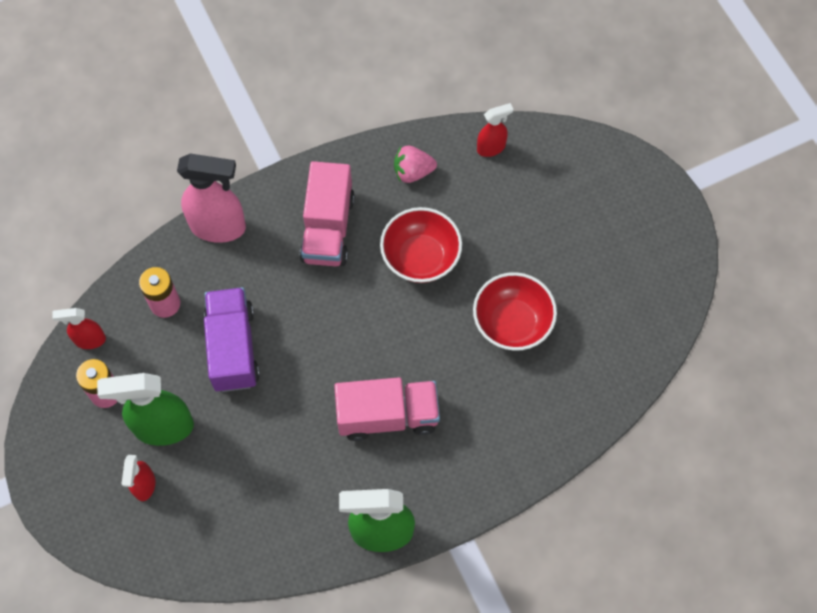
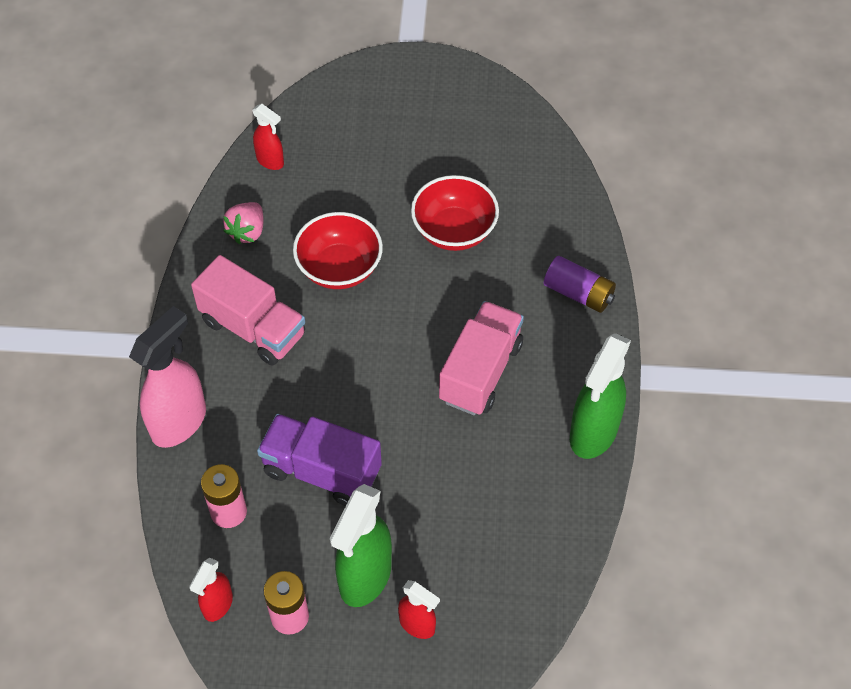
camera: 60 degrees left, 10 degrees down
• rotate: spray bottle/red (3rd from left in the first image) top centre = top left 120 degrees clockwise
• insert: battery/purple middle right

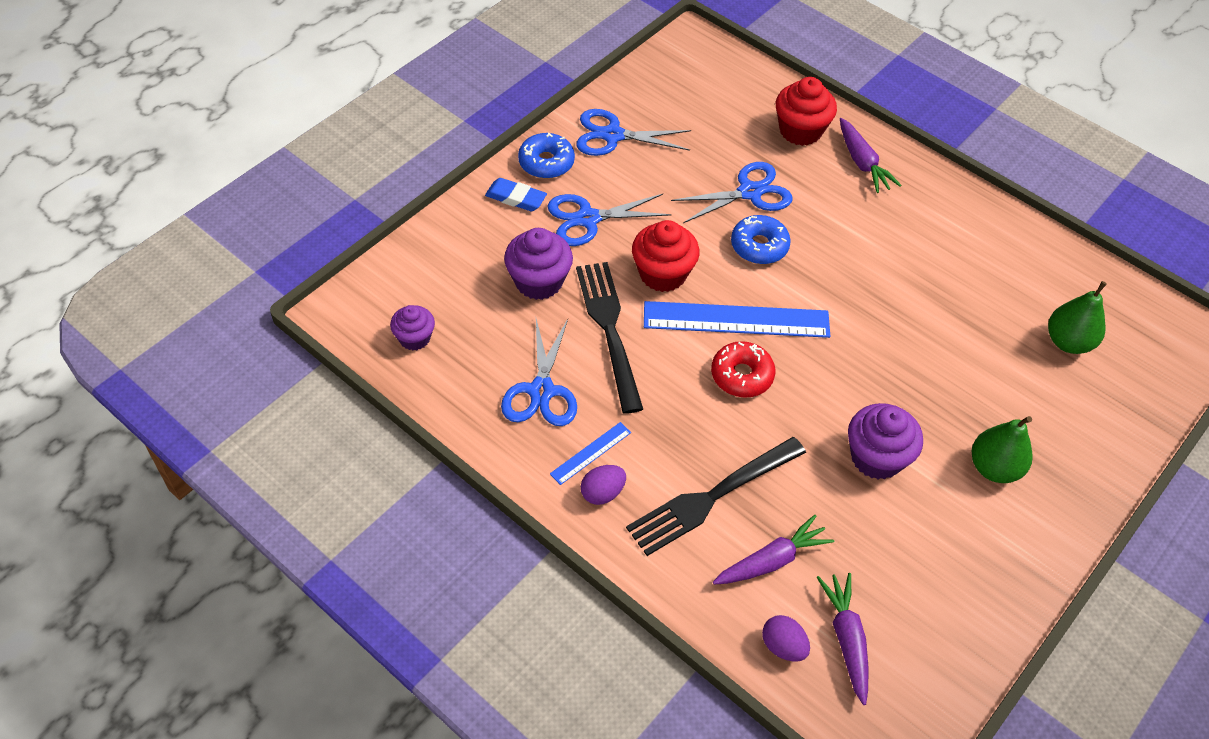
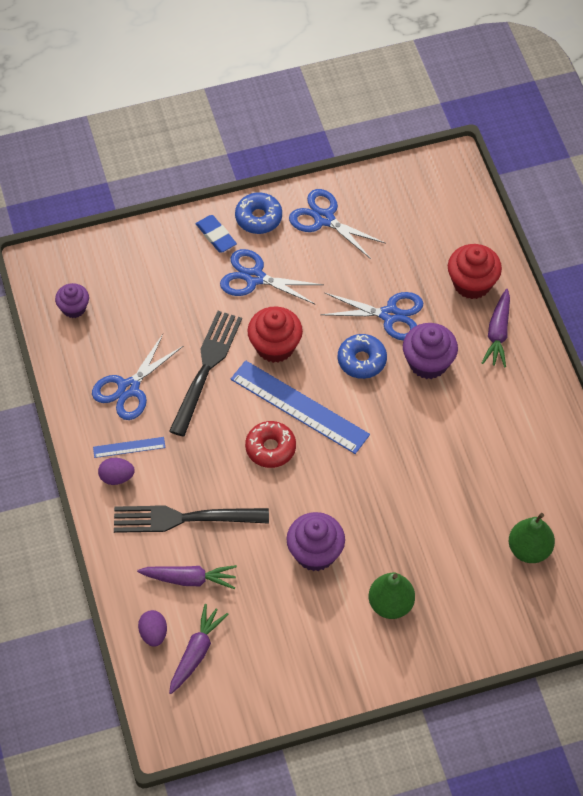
camera: 35 degrees right, 5 degrees up
• move: cupcake/purple (2nd from left in the first image) centre to cupcake/purple (3rd from left) middle right

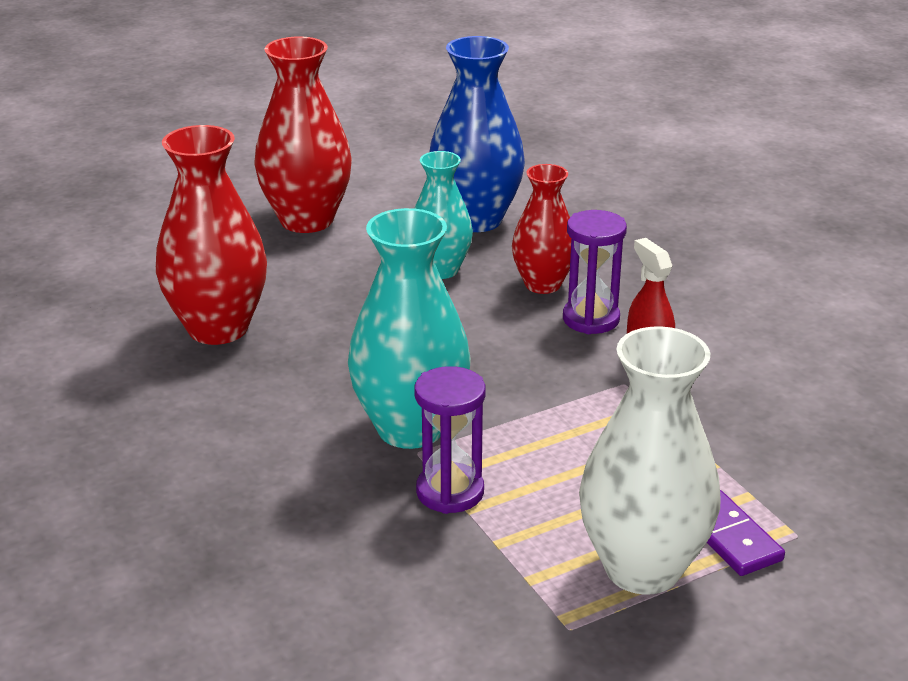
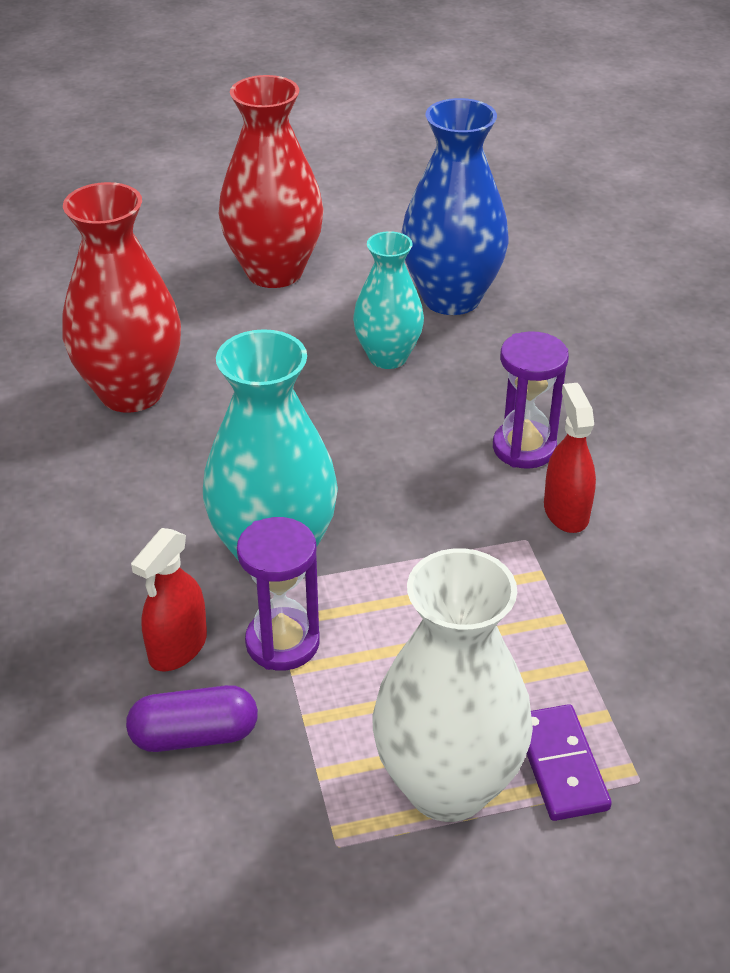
camera: 15 degrees right, 10 degrees up
• insert: capsule/purple bottom left
• insert: spray bottle/red (1st from left) middle left
• delete: vase/red (3rd from left) centre

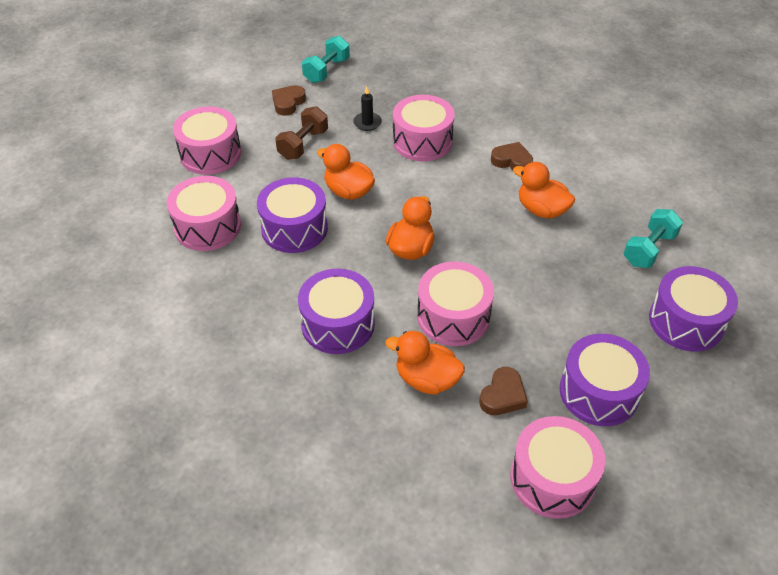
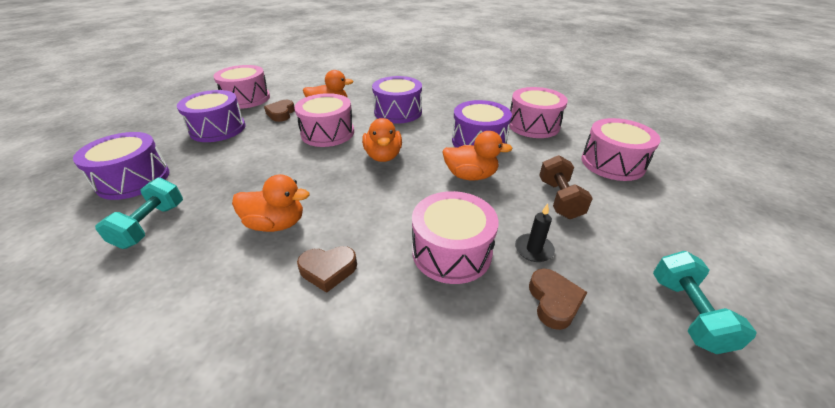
camera: 150 degrees right, 10 degrees down
• move: heart/brown (1st from left in the first image) top centre to heart/brown (3rd from left) bottom right

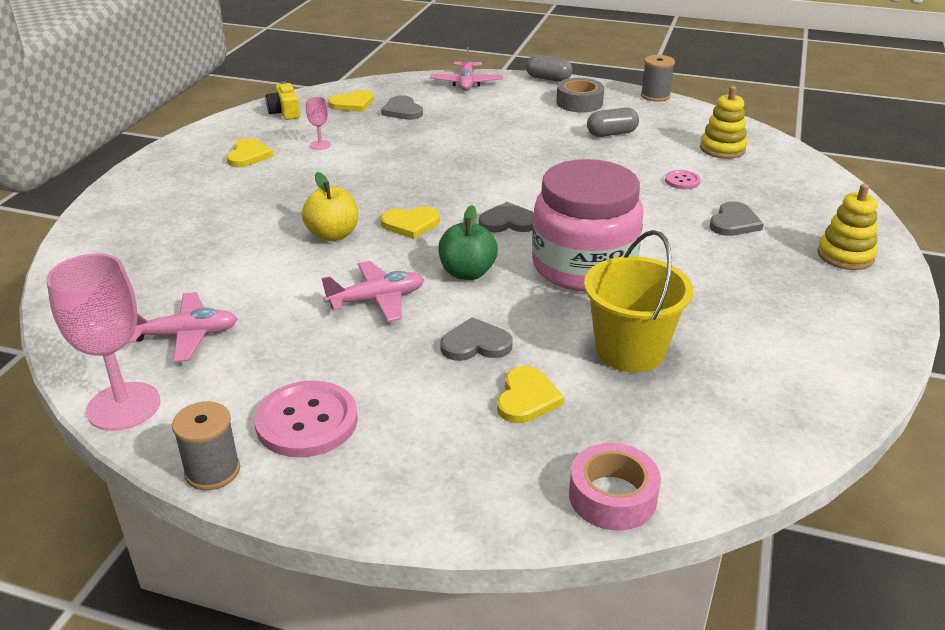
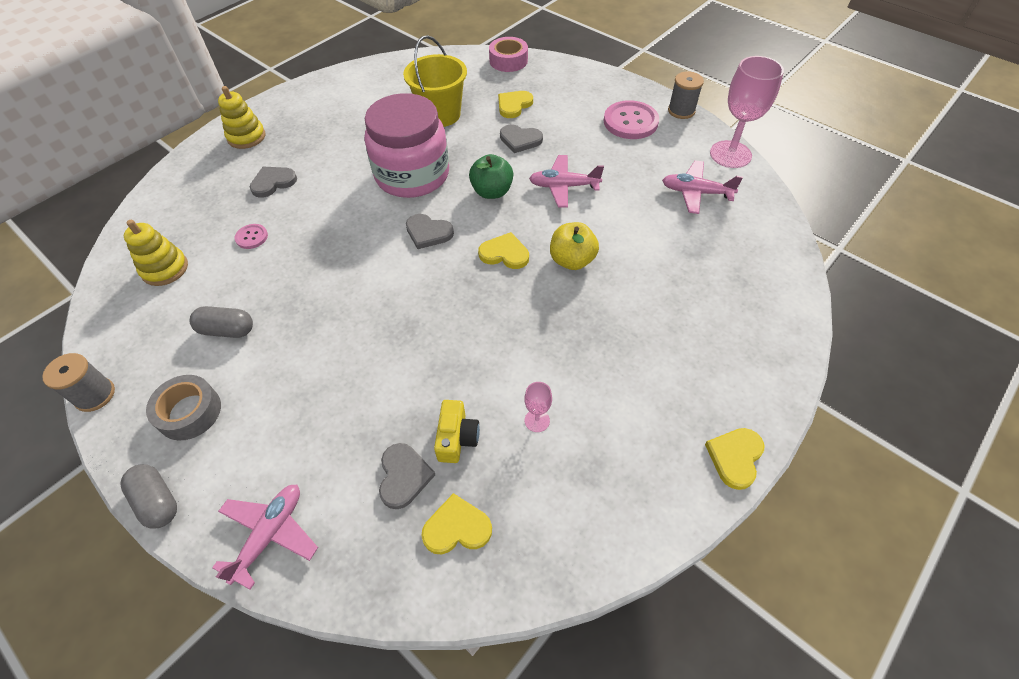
camera: 155 degrees left, 20 degrees up
• move: camera/yellow top left to centre
• move: heart/yellow (1st from left in the first image) top left to heart/yellow (4th from left) bottom right

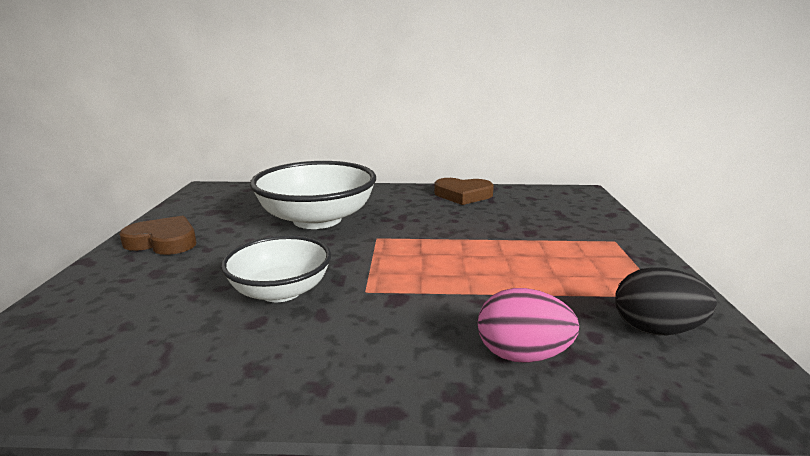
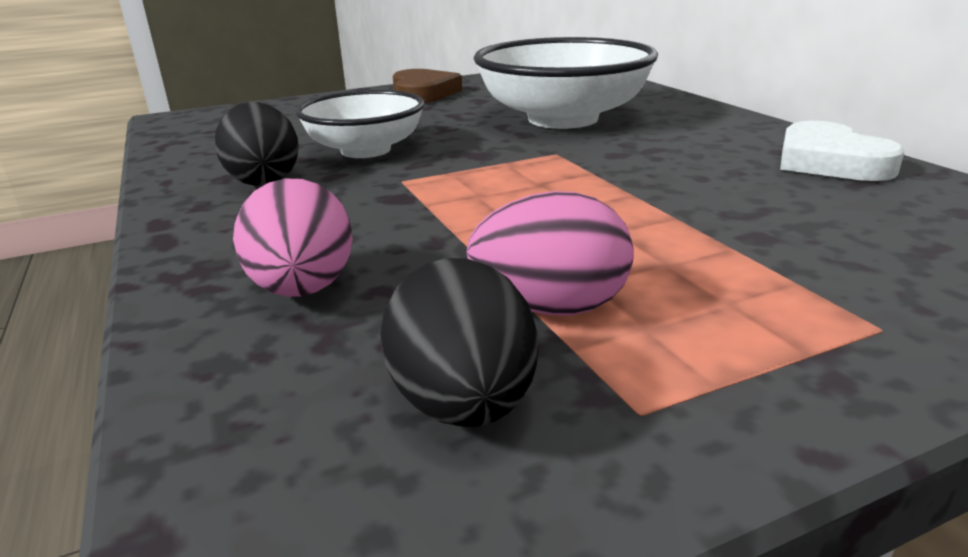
camera: 65 degrees right, 5 degrees up
• insert: egg/black (1st from left) top left
• insert: egg/pink (2nd from left) centre
• recolor: heart/brown (2nd from left) centre to heart/white top right

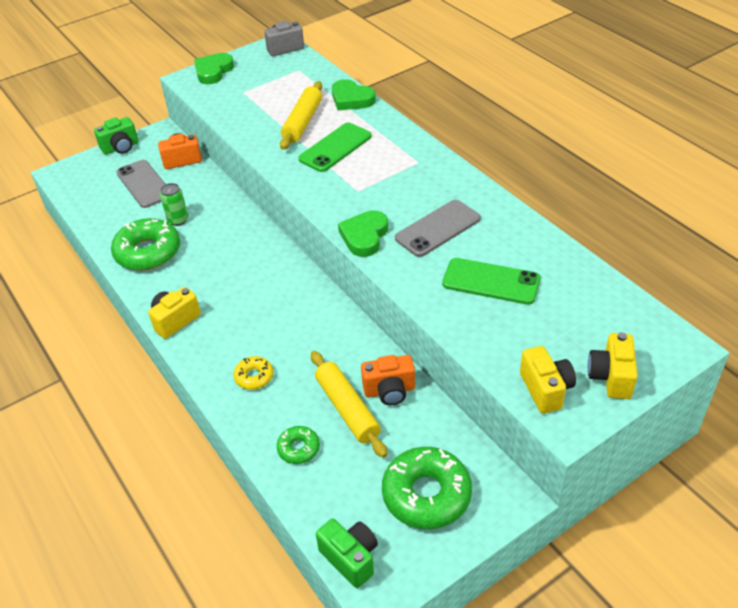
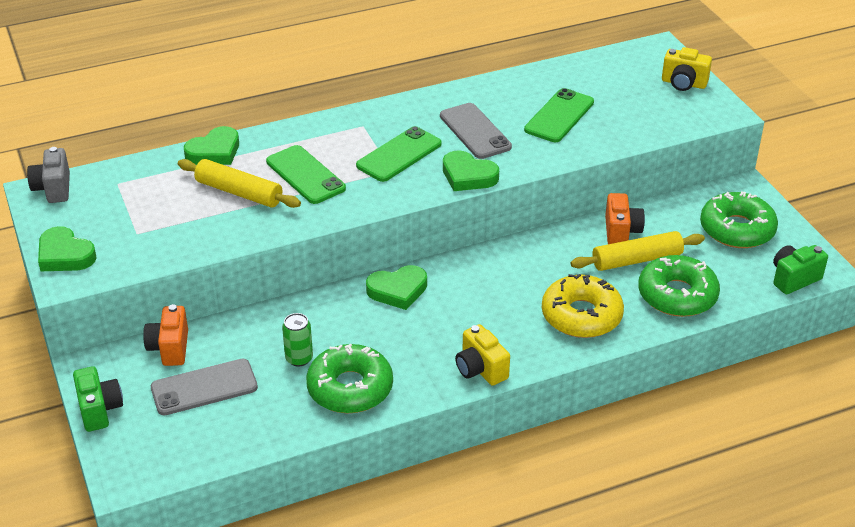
camera: 80 degrees left, 5 degrees down
• insert: phone/green (2nd from left) top centre
• insert: heart/green (3rd from left) centre
• resize: donut/yellow centre = middle right x1.97
• resize: donut/green (2nd from left) bottom centre = middle right x1.97
• delete: camera/yellow (2nd from left) middle right

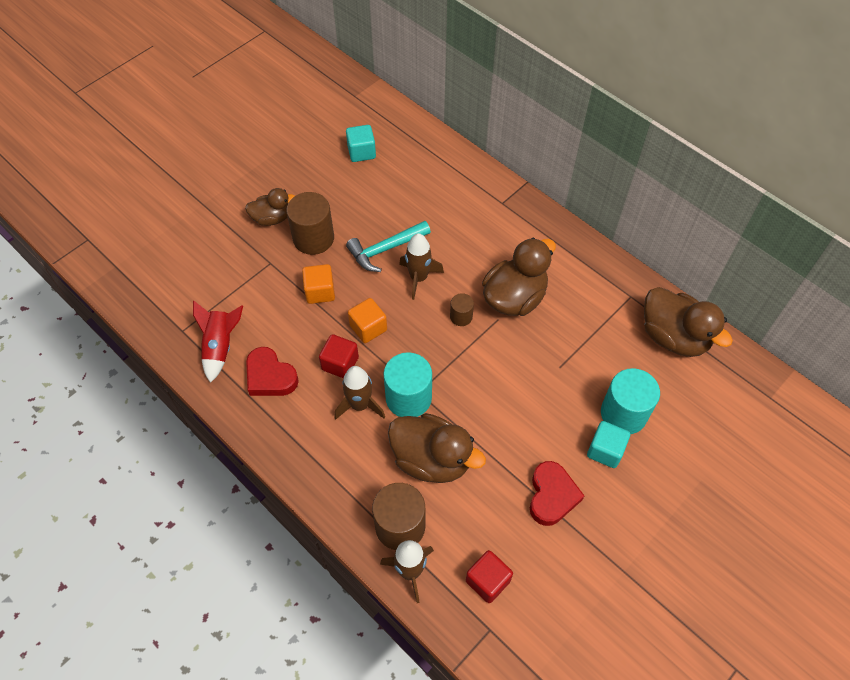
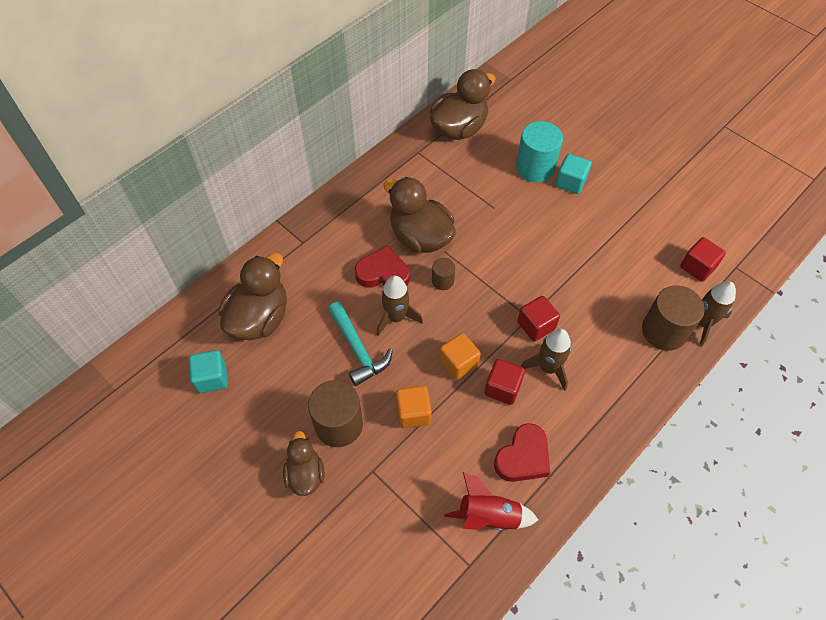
camera: 90 degrees left, 0 degrees up
• move: duck/brown (2nd from left in the first image) centre to duck/brown (1st from left) middle left
• move: heart/red (2nd from left in the first image) bottom centre to heart/red (1st from left) centre
• replace: cylinder/turquoise (1st from left) centre to cube/red (2nd from left) centre

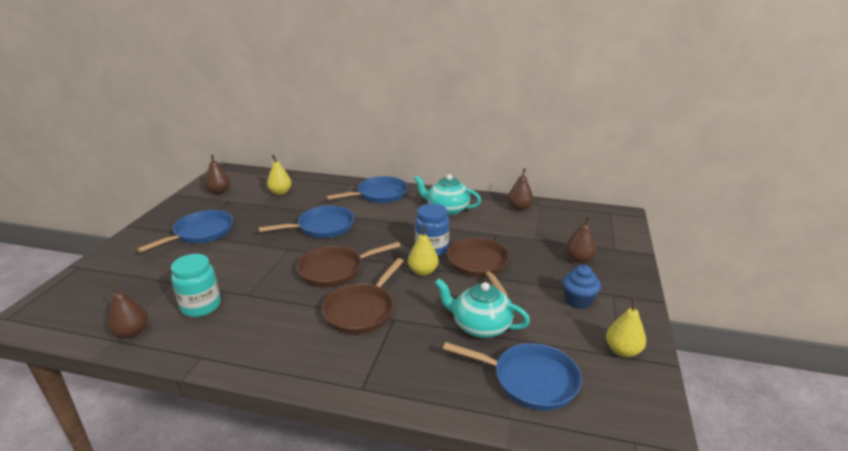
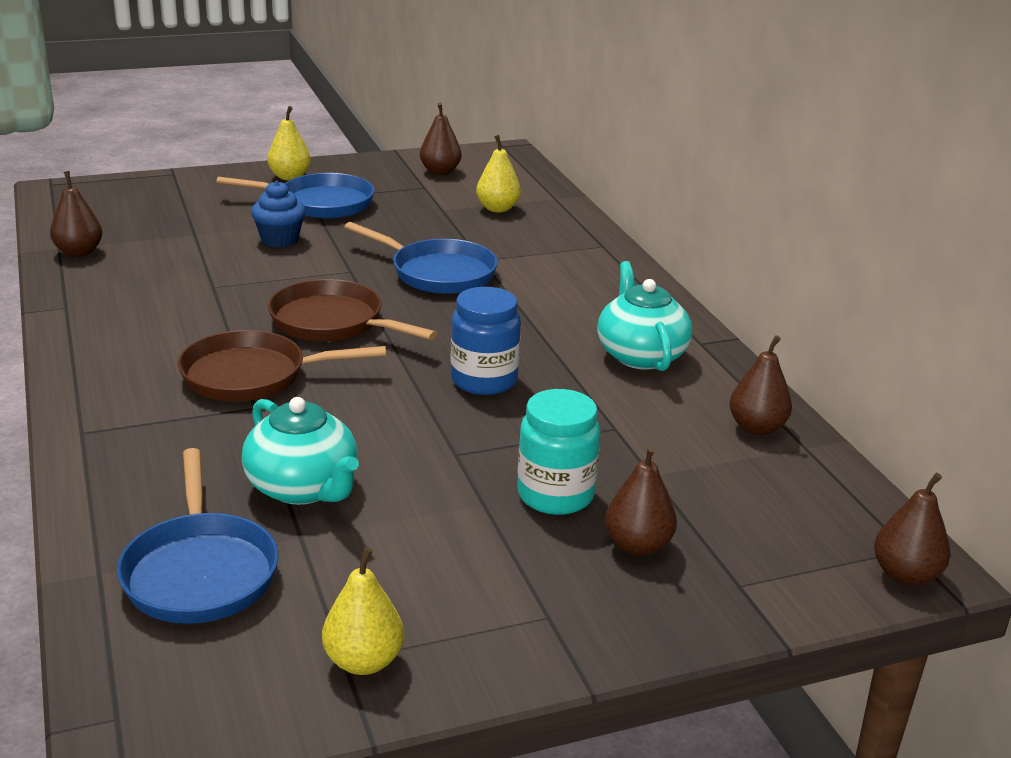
camera: 55 degrees right, 0 degrees up
• rotate: teapot/turquoise (2nd from left in the first image) bottom centre = middle left 150 degrees clockwise
• move: cupcake/blue middle right to top left
• move: pear/yellow (2nd from left in the first image) centre to pear/yellow (1st from left) top left
• move: jar/turquoise middle left to centre
• insert: pear/brown (5th from left) bottom right
• delete: pan/blue (3rd from left) centre
• delete: pan/brown (3rd from left) centre

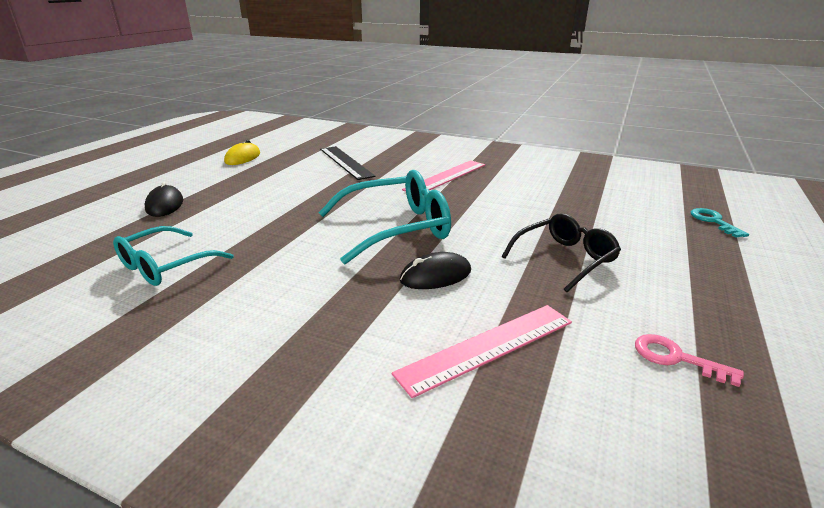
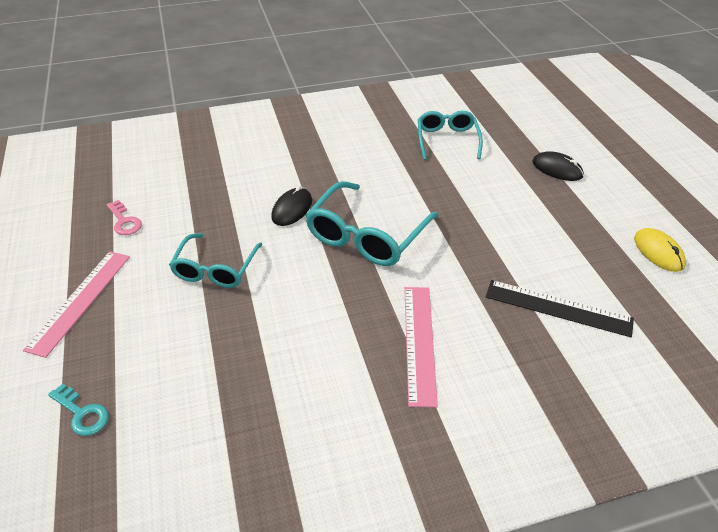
camera: 140 degrees right, 15 degrees up
• move: ruler/pink (2nd from left in the first image) bottom centre to ruler/pink (1st from left) middle left
• rotate: key/pink bottom right = middle left 60 degrees clockwise
• recolor: glasses/black middle right to glasses/turquoise (1st from left) middle left

